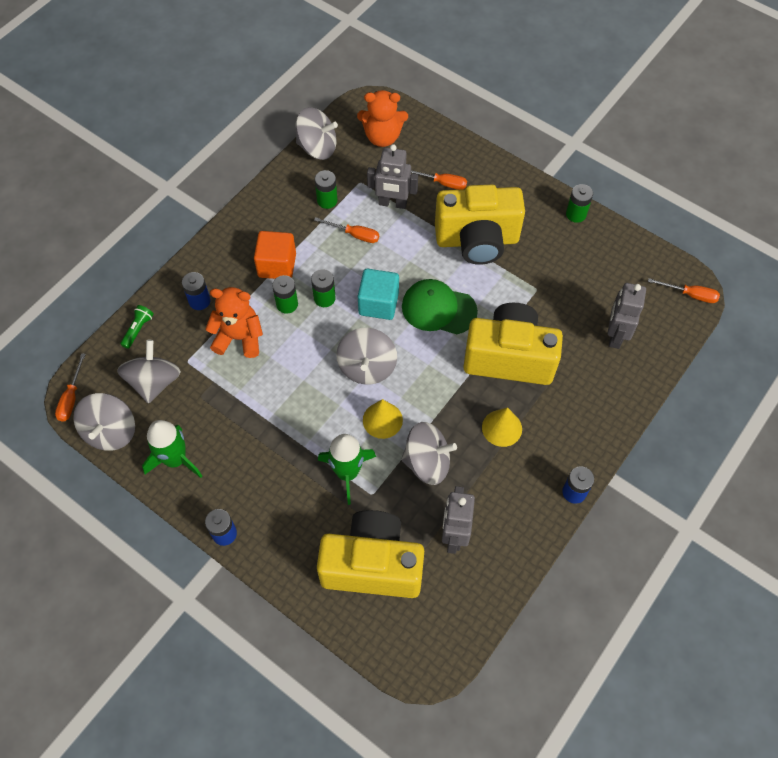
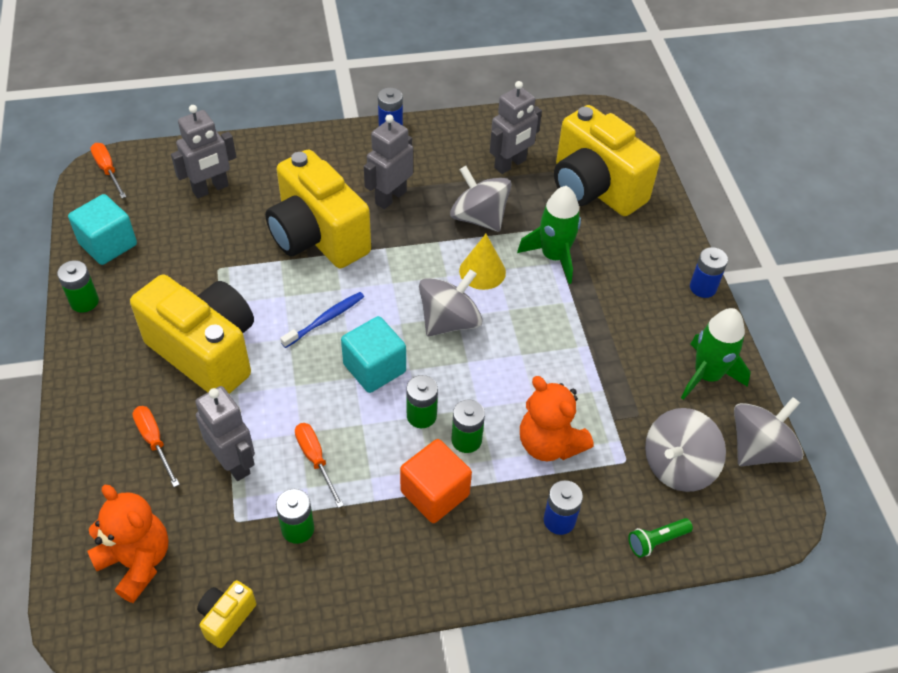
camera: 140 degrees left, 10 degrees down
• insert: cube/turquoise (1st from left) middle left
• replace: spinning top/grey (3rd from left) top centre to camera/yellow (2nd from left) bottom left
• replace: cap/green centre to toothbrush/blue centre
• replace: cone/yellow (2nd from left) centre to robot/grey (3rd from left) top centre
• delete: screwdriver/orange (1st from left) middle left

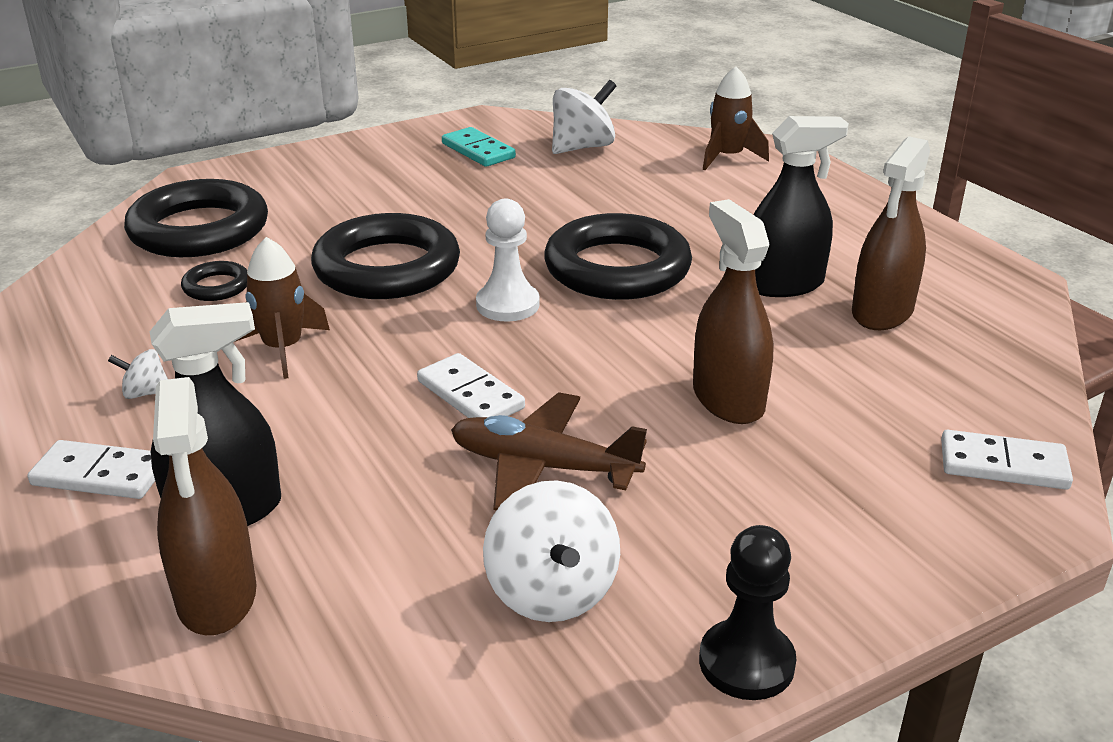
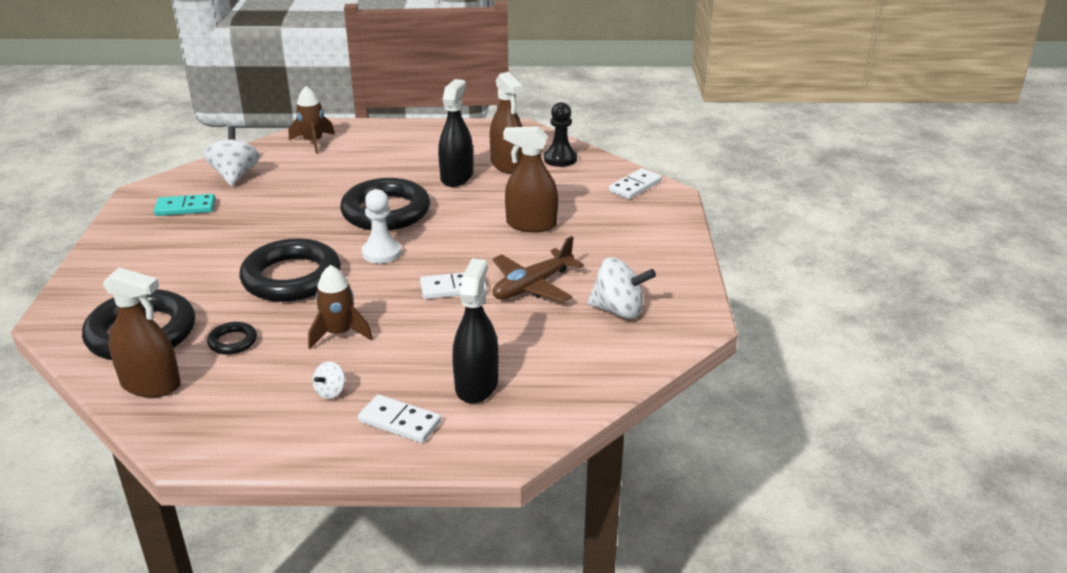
camera: 60 degrees left, 0 degrees up
• move: spray bottle/brown (1st from left) bottom left to middle left
• rotate: domino/white (1st from left) middle left = bottom centre 75 degrees clockwise
• move: pawn/black bottom right to top centre

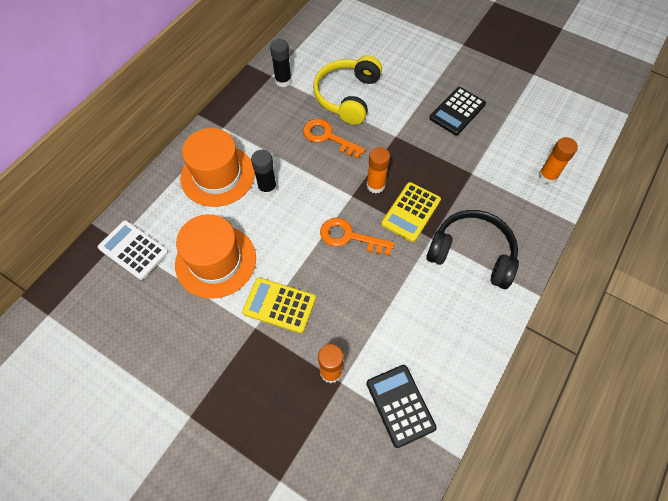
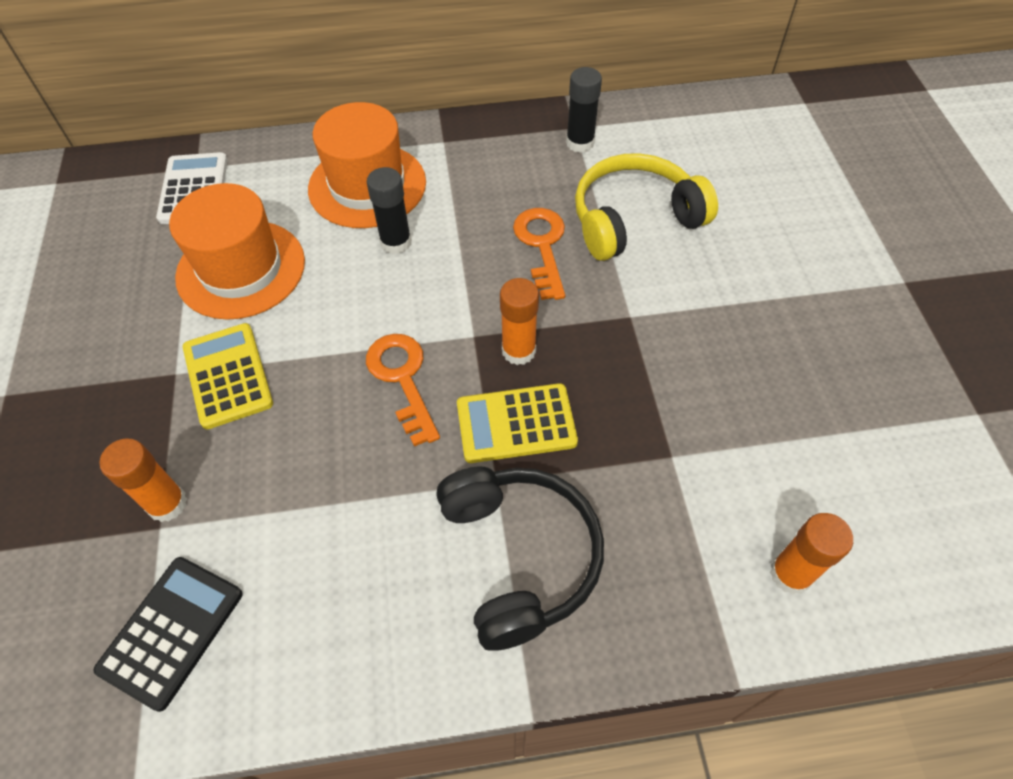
camera: 50 degrees right, 5 degrees down
• delete: calculator/black (2nd from left) top right

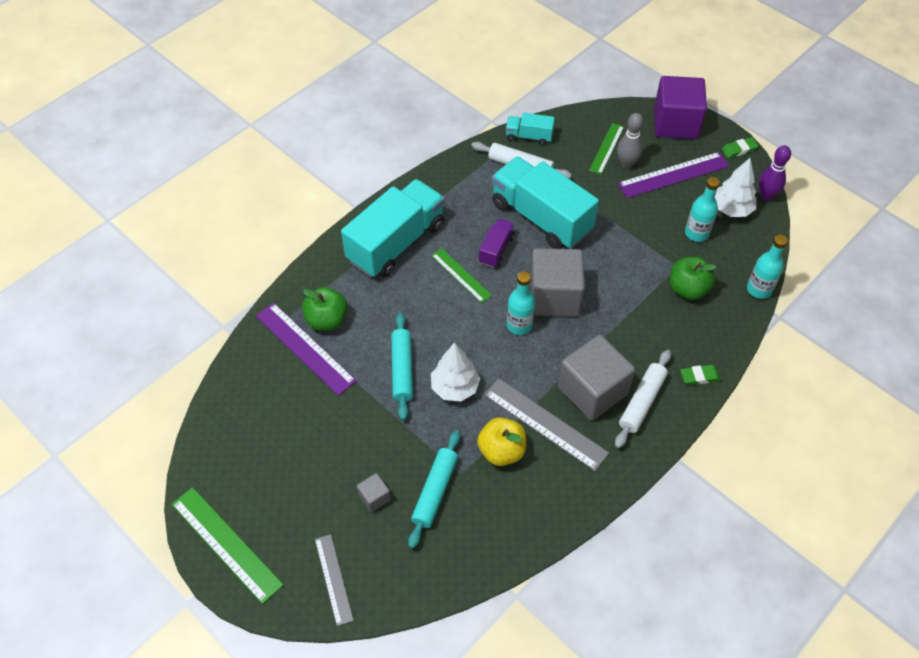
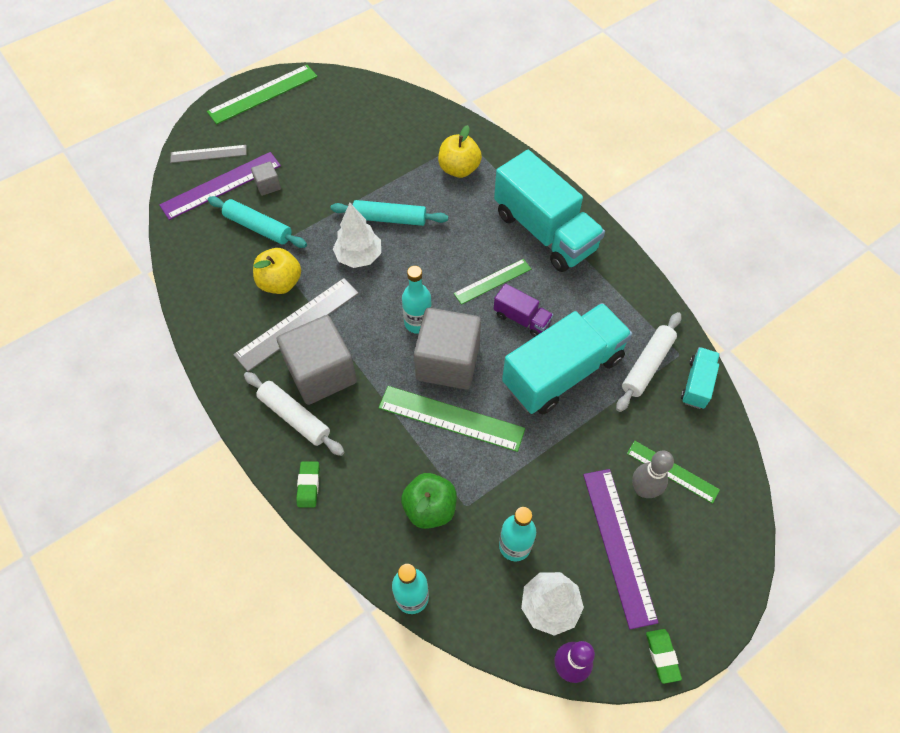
camera: 100 degrees right, 5 degrees up
• move: ruler/purple (1st from left) middle left to top left
• insert: ruler/green (2nd from left) centre
• recolor: apple/green (1st from left) centre to apple/yellow (2nd from left) top centre
• delete: cube/purple top right

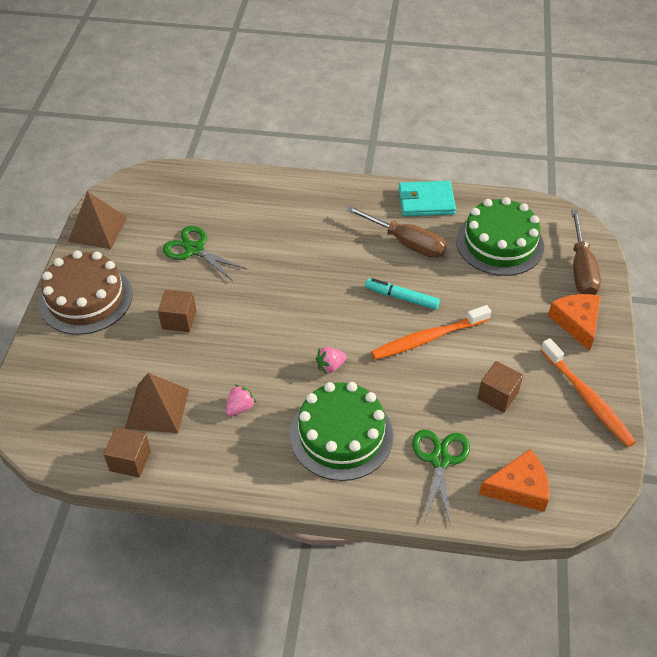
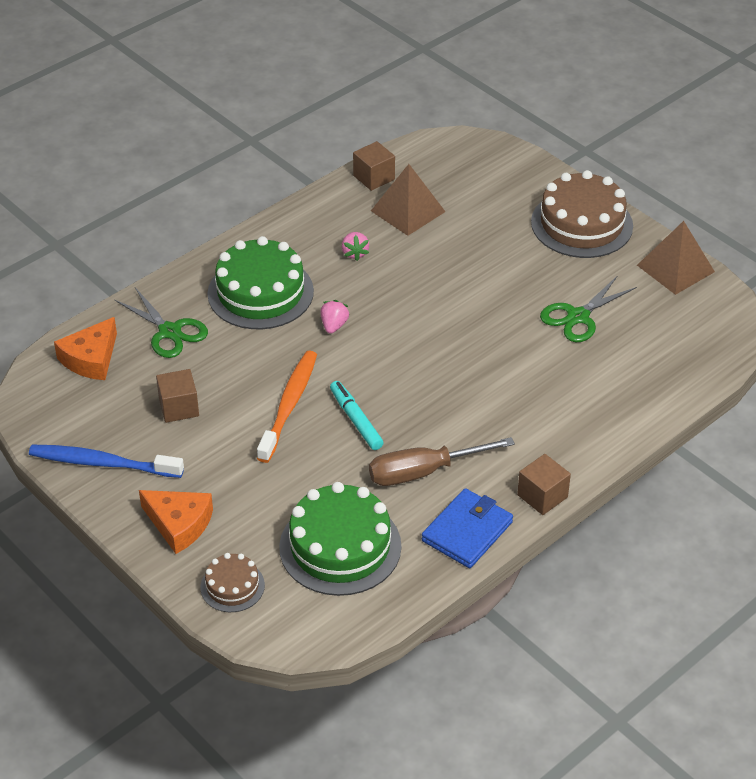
camera: 130 degrees right, 5 degrees down
• recolor: toothbrush/orange (2nd from left) middle right to toothbrush/blue middle left
• replace: screwdriver/brown (2nd from left) middle right to cake/brown (1st from left) bottom left
• rotate: marker/turquoise centre = centre 90 degrees counterclockwise
• recolor: wallet/turquoise top centre to wallet/blue bottom centre
• move: cube/brown (2nd from left in the first image) middle left to cube/brown (3rd from left) middle right
• rotate: scissors/green (1st from left in the first image) middle left = middle right 150 degrees clockwise

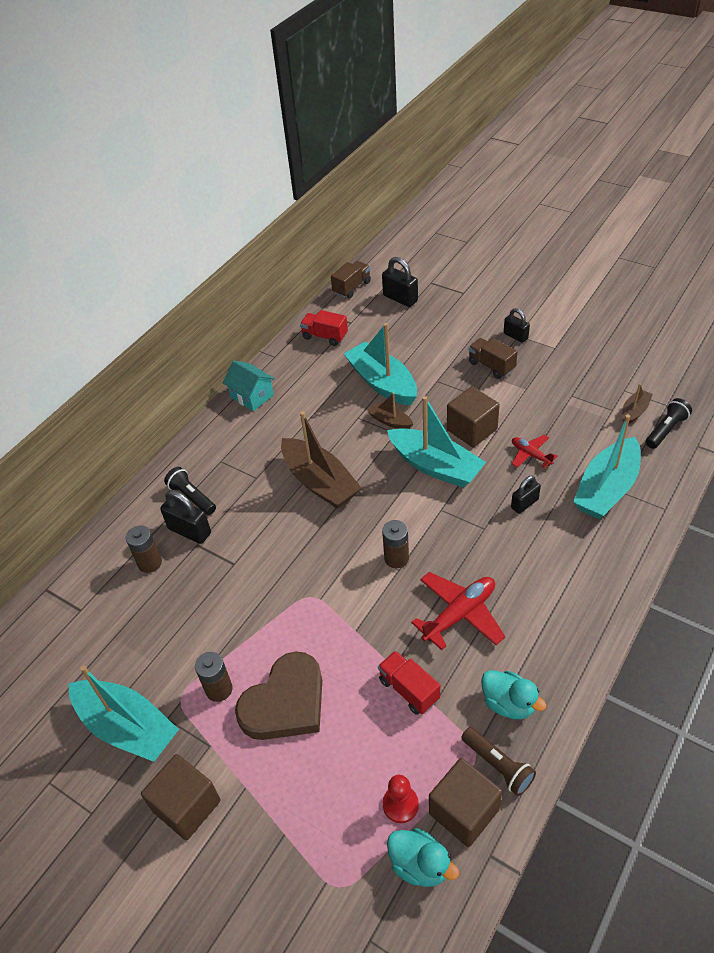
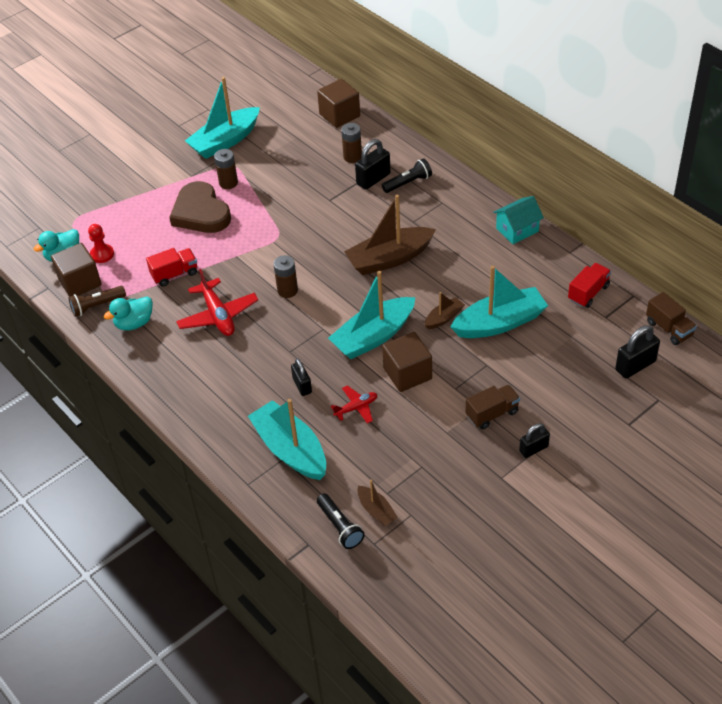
camera: 105 degrees right, 0 degrees up
• move: cube/brown (1st from left in the first image) bottom left to cube/brown (2nd from left) top centre

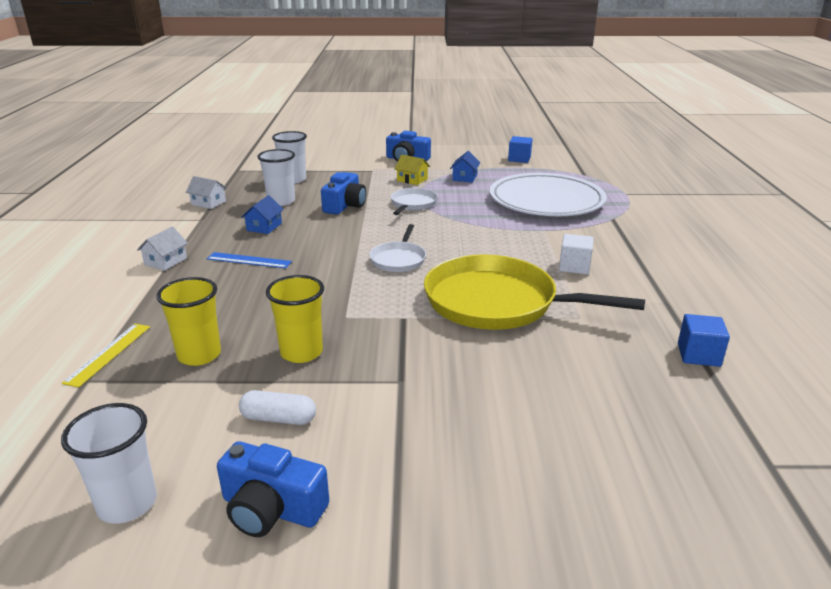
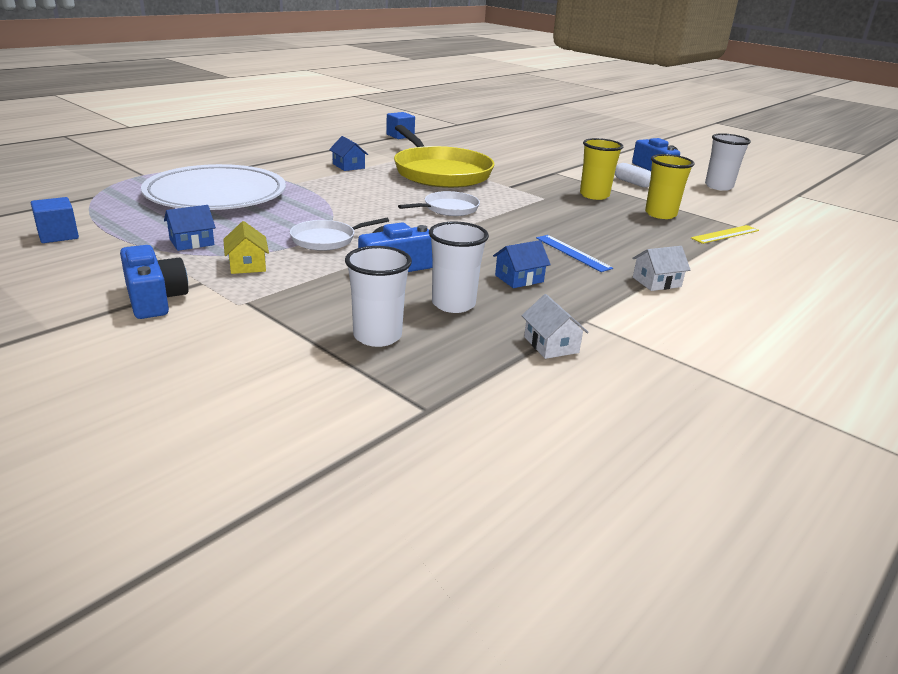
camera: 140 degrees left, 0 degrees up
• replace: cube/white middle right to house/blue (2nd from left) top centre

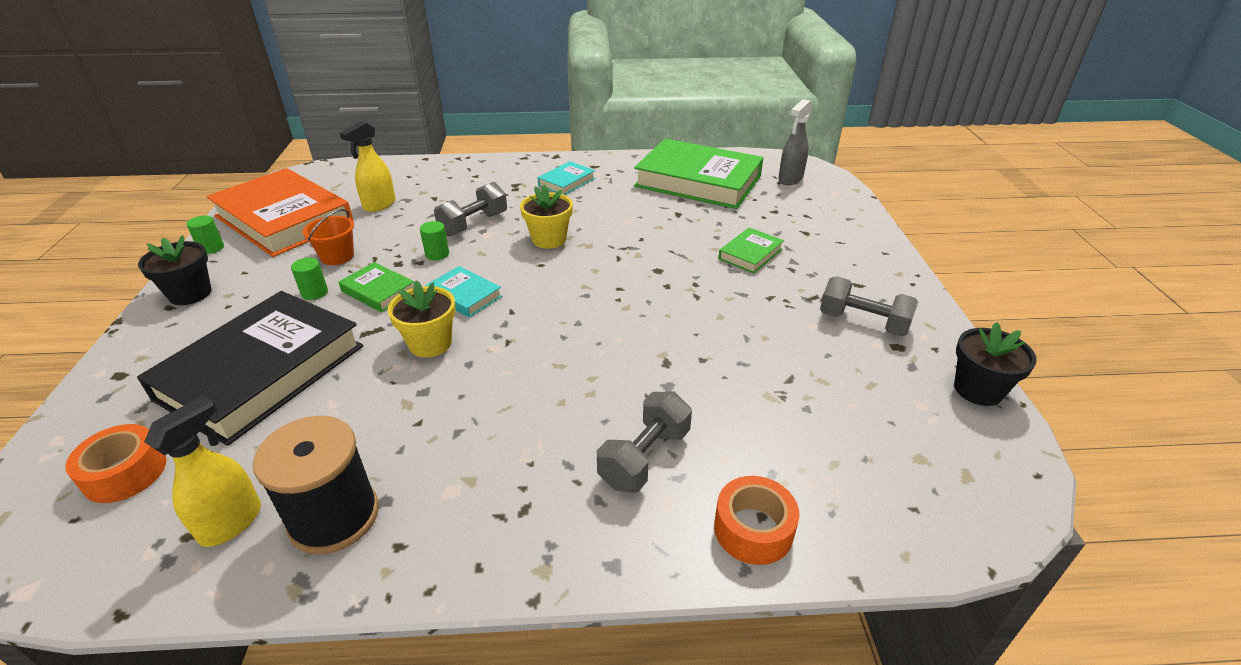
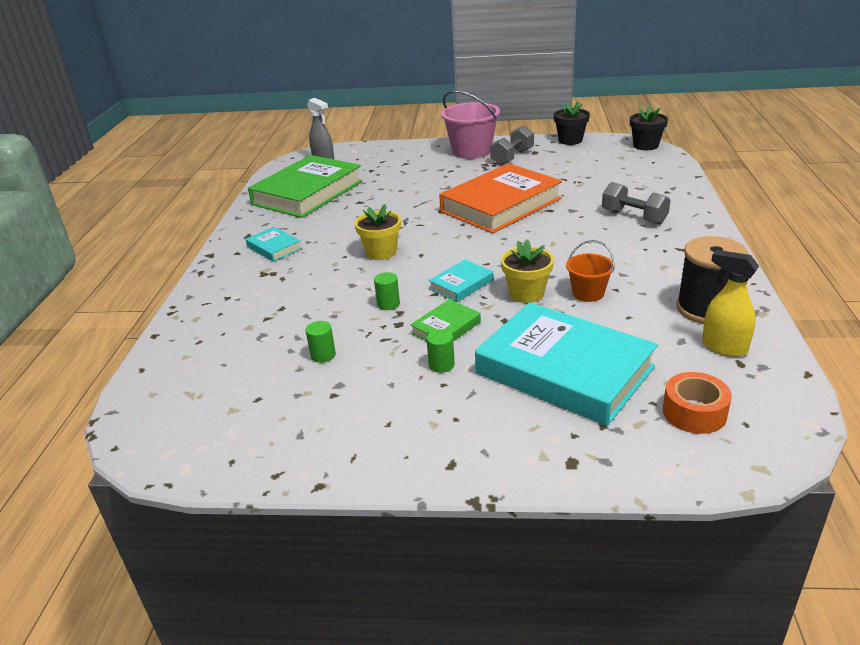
camera: 80 degrees left, 5 degrees down
• move: cylinder/green (1st from left) middle left to centre
• move: book/orange top left to top centre
• insert: bucket/pink top centre
• recolor: book/black middle left to book/turquoise (3rd from left) centre
• move: bucket/orange middle left to middle right
• move: flower pot/black (1st from left in the first image) middle left to flower pot/black (2nd from left) top right
• delete: spray bottle/yellow (2nd from left) top left
• delete: dumbbell/grey (1st from left) top centre
• delete: tape/orange (2nd from left) bottom centre
• delete: book/green (3rd from left) centre

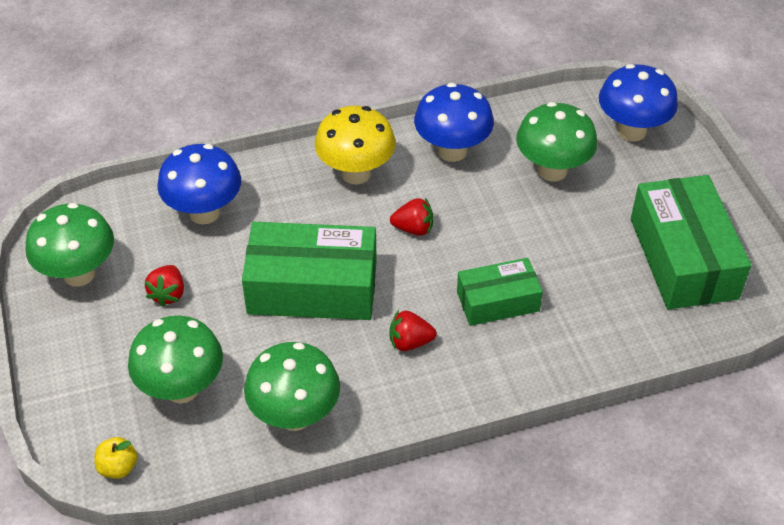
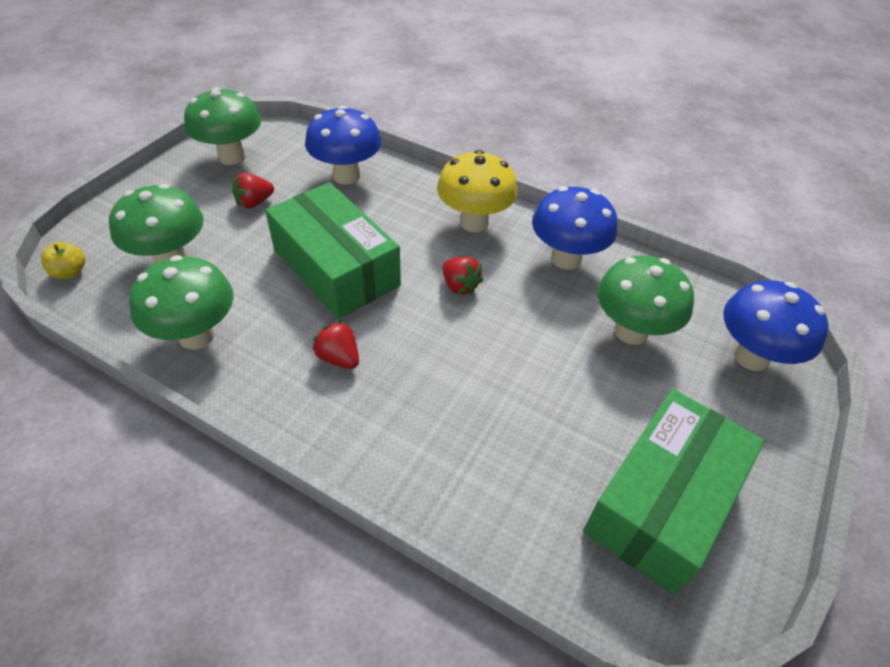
camera: 45 degrees right, 0 degrees up
• delete: box/green (2nd from left) centre

